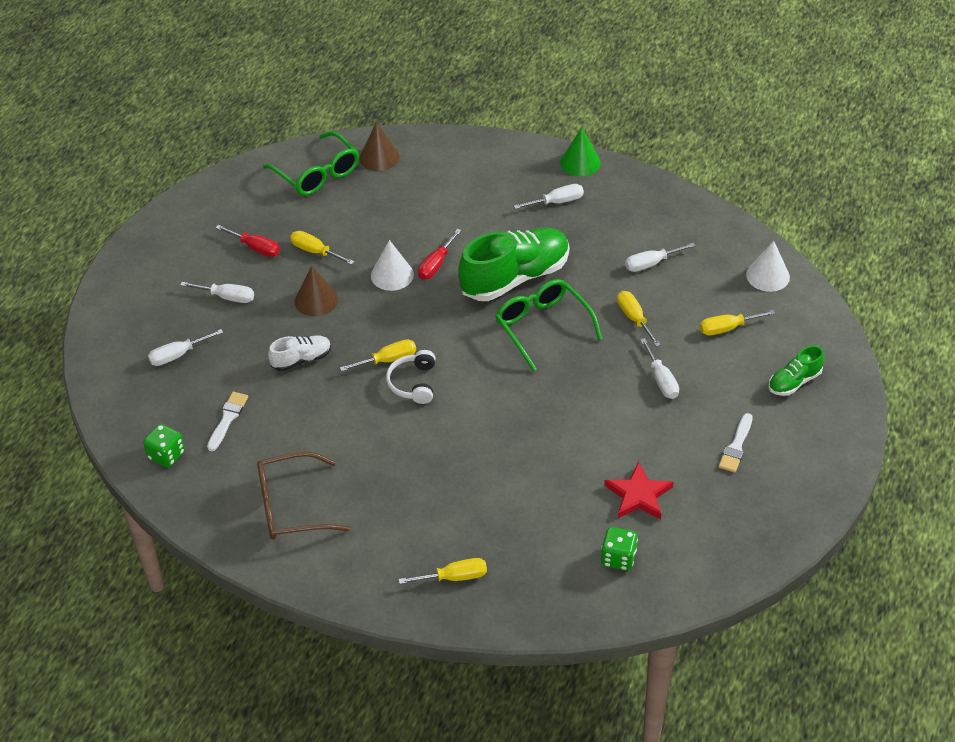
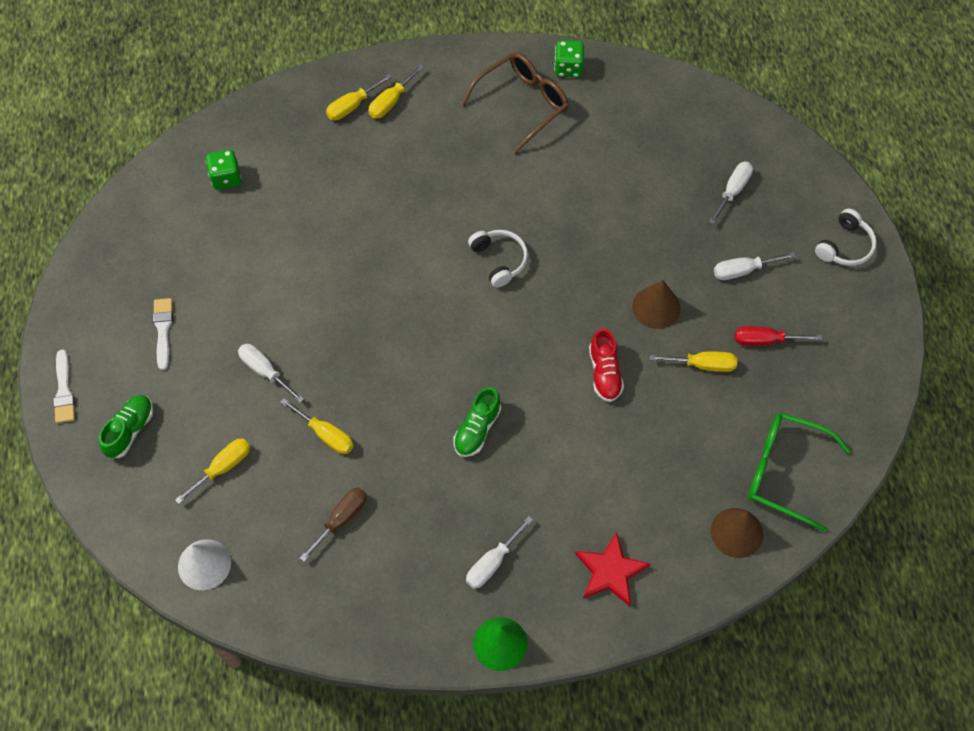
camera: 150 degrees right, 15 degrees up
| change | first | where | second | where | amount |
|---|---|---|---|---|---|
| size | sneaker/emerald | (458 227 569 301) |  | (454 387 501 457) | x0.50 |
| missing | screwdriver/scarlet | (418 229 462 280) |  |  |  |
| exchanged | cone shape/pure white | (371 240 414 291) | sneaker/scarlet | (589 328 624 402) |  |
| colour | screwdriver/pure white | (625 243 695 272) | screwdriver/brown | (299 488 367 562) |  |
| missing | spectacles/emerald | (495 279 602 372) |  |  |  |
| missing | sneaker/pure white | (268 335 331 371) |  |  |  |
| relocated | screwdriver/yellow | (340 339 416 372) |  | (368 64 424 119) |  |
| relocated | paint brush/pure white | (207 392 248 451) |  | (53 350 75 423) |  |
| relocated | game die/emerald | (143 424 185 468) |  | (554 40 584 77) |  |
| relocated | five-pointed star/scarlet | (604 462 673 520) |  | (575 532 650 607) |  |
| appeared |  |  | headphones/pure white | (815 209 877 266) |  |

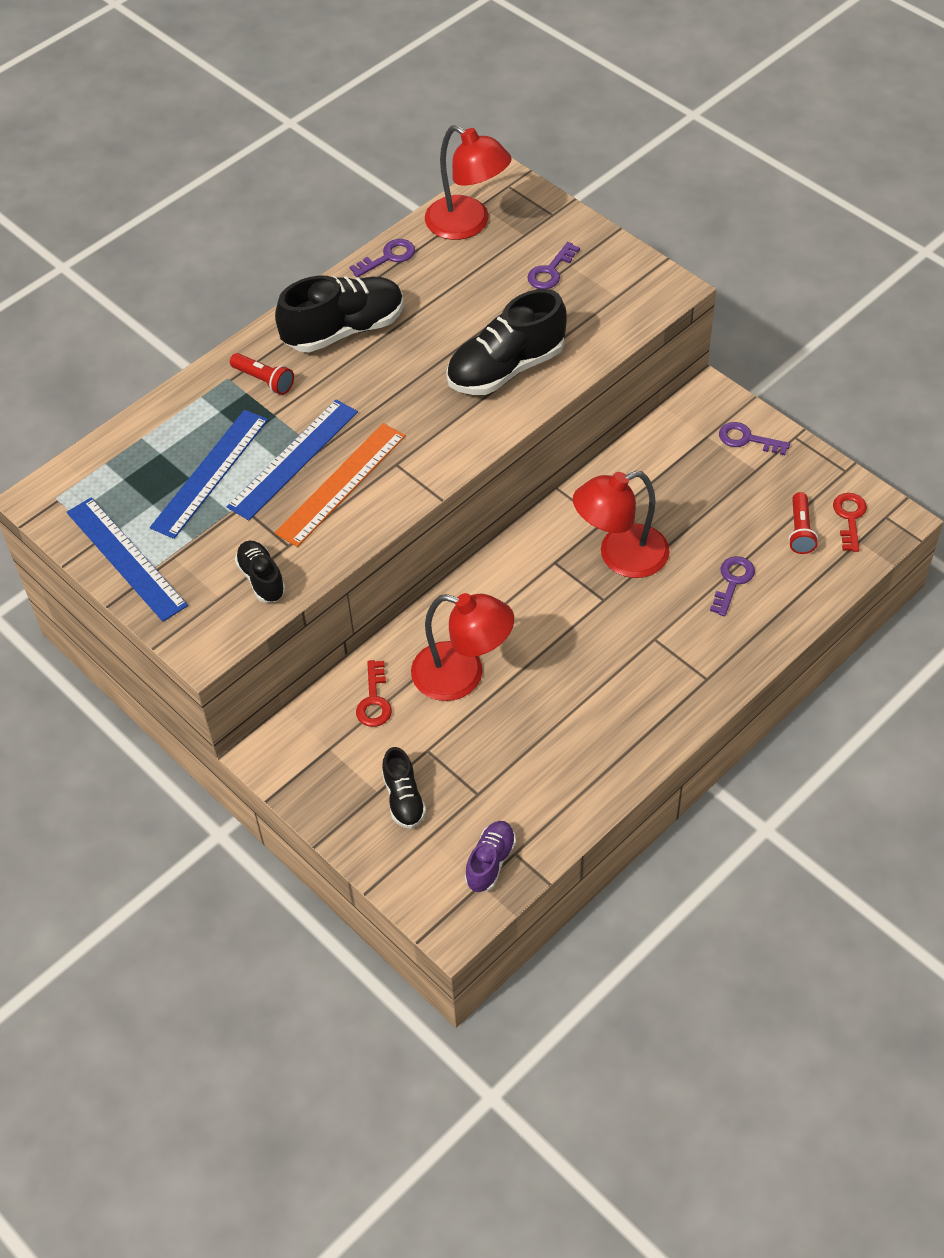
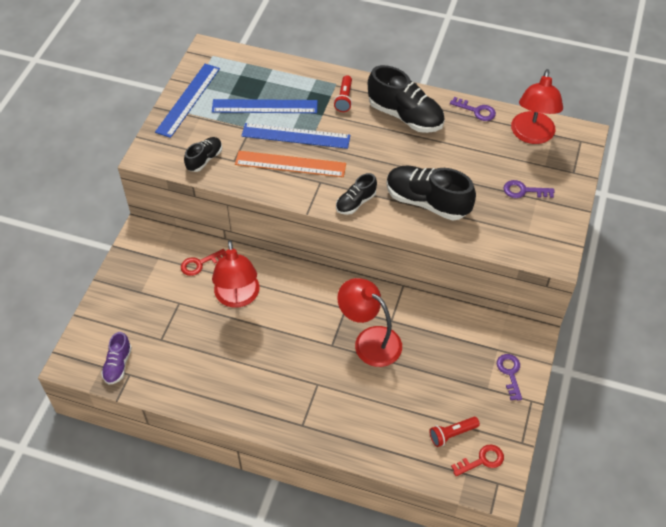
camera: 60 degrees right, 0 degrees up
| change | first | where | second | where | amount |
|---|---|---|---|---|---|
| missing | door key/royal purple | (710 556 755 616) |  |  |  |
| relocated | sneaker/ebony | (382 747 426 829) |  | (336 173 377 215) |  |
| spun | sneaker/royal purple | (465 821 516 892) |  | (101 332 132 384) | 105 degrees clockwise |

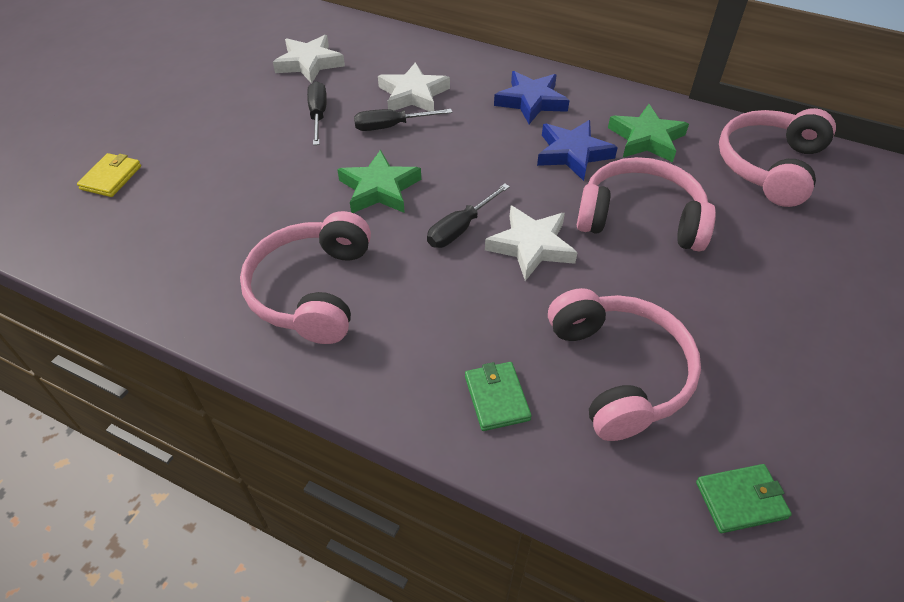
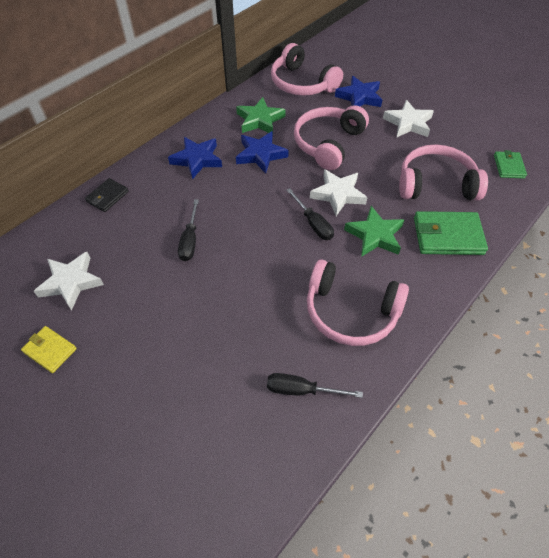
camera: 75 degrees left, 5 degrees up
| change | first | where | second | where | amount |
|---|---|---|---|---|---|
| relocated | five-pointed star/pure white | (378 62 450 111) |  | (383 100 434 137) |  |
| relocated | screwdriver/ebony | (307 81 327 145) |  | (267 373 363 398) |  |
| relocated | five-pointed star/emerald | (337 150 421 213) |  | (344 206 404 257) |  |
| relocated | wallet/yellow | (77 153 141 197) |  | (21 326 77 373) |  |
| size | wallet/emerald | (465 362 532 431) |  | (414 211 488 255) | x1.73 |
| appeared |  |  | five-pointed star/blue | (335 76 382 107) |  |
| appeared |  |  | wallet/ebony | (85 178 129 212) |  |

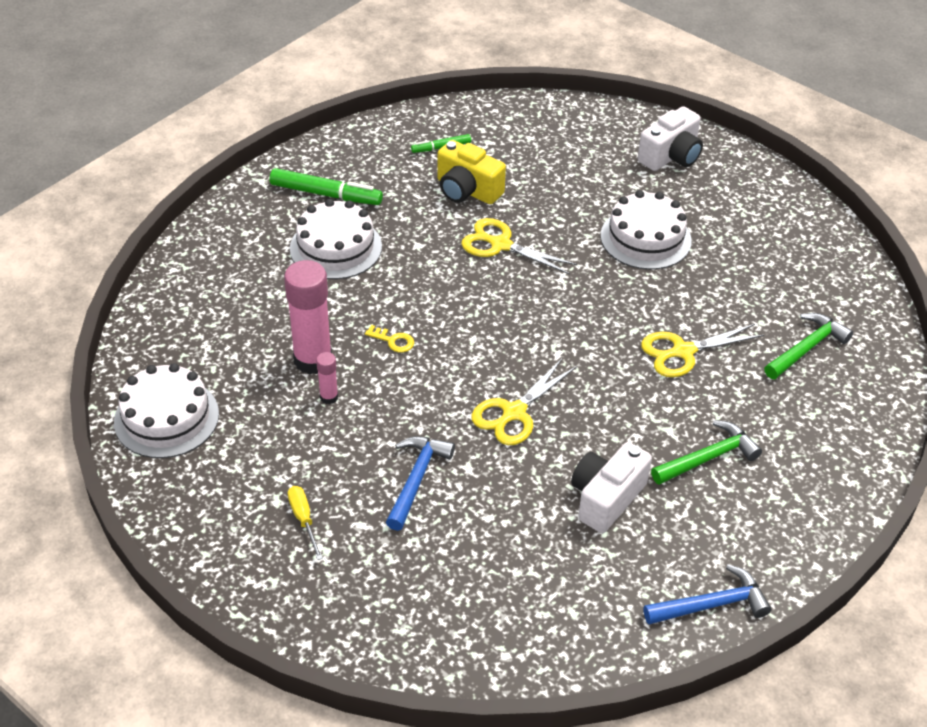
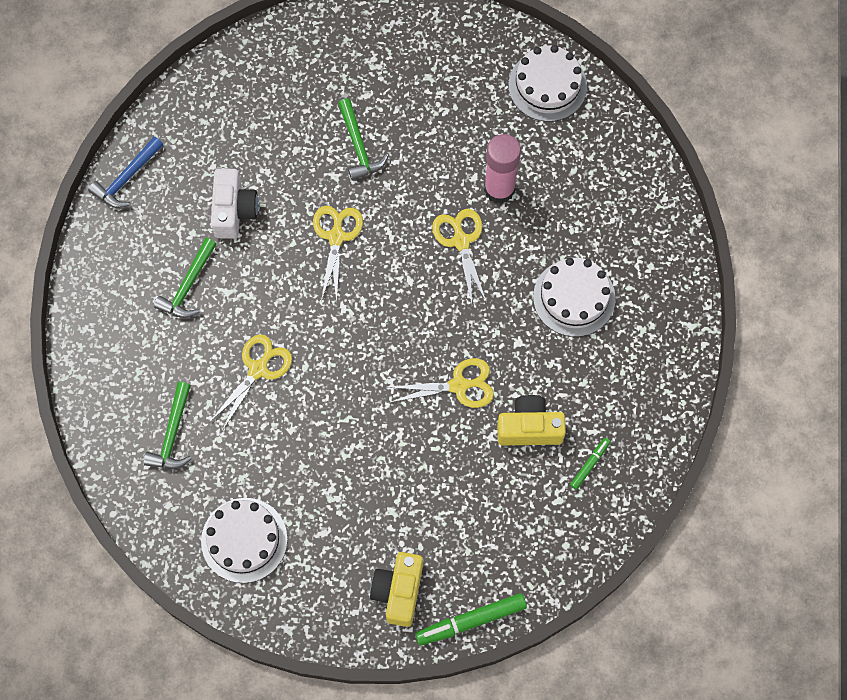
camera: 145 degrees right, 25 degrees up
| change | first | where | second | where | amount |
|---|---|---|---|---|---|
| colour | camera/pure white | (638 106 703 171) | camera/yellow | (370 552 423 627) |  |
| relocated | felt pen/emerald | (270 168 383 205) |  | (415 593 527 646) |  |
| relocated | layer cake/pure white | (600 190 692 270) |  | (201 498 288 583) |  |
| exchanged | door key/yellow | (365 325 414 353) | scissors/yellow | (432 209 487 304) |  |
| missing | glue stick/pink | (316 352 338 404) |  |  |  |
| colour | hammer/blue | (386 436 455 531) | hammer/emerald | (338 98 389 181) |  |
| missing | screwdriver/yellow | (288 486 323 560) |  |  |  |

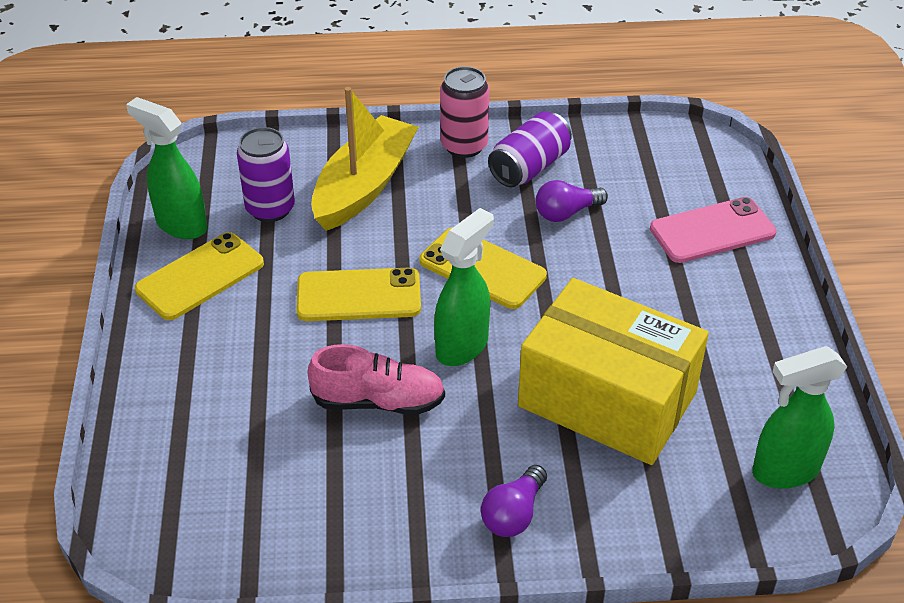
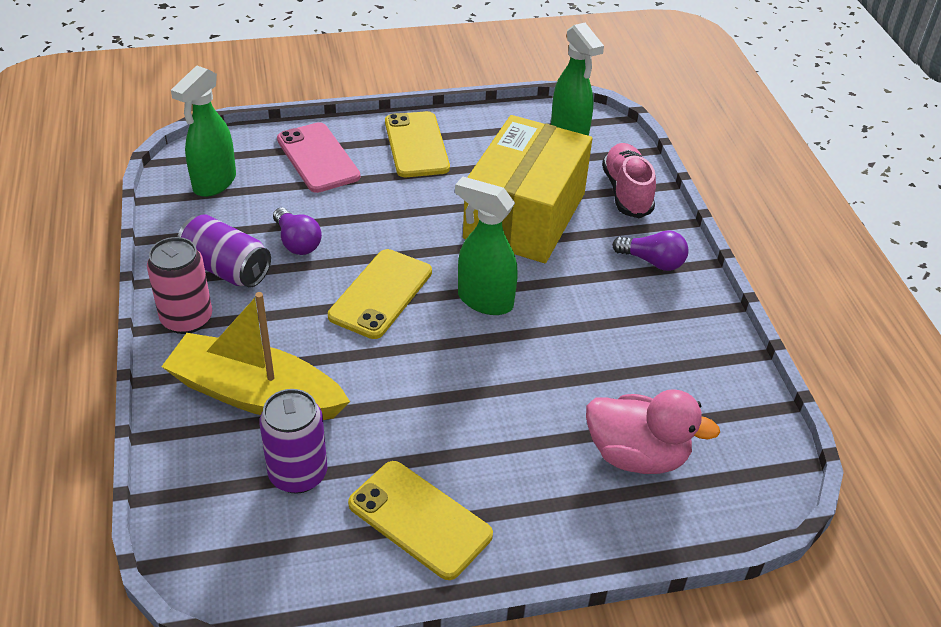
camera: 100 degrees left, 0 degrees up
| change | first | where | second | where | amount |
|---|---|---|---|---|---|
| relocated | sprayer/emerald | (126 97 207 239) |  | (171 65 236 197) |  |
| relocated | smartphone/yellow | (296 268 421 321) |  | (385 111 450 177) |  |
| relocated | sneaker/pink | (307 344 445 415) |  | (602 143 656 218) |  |
| appeared |  |  | duck/pink | (586 389 720 474) |  |

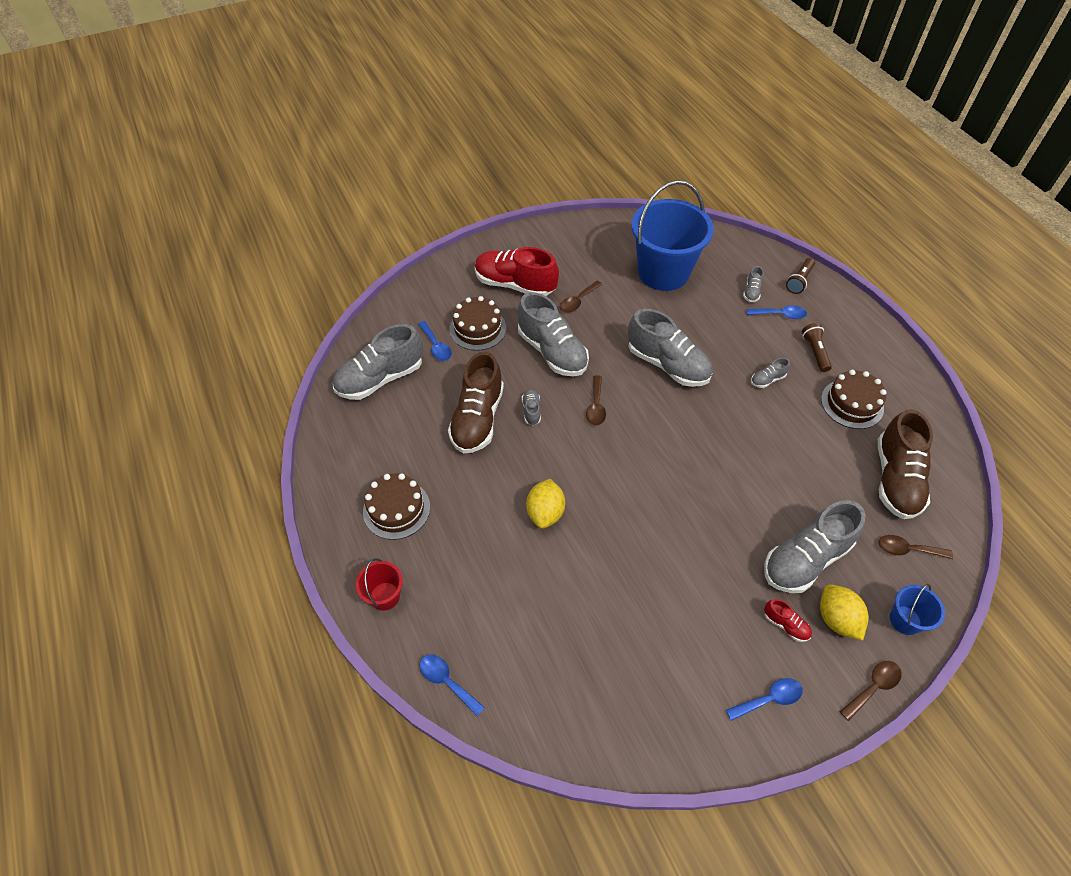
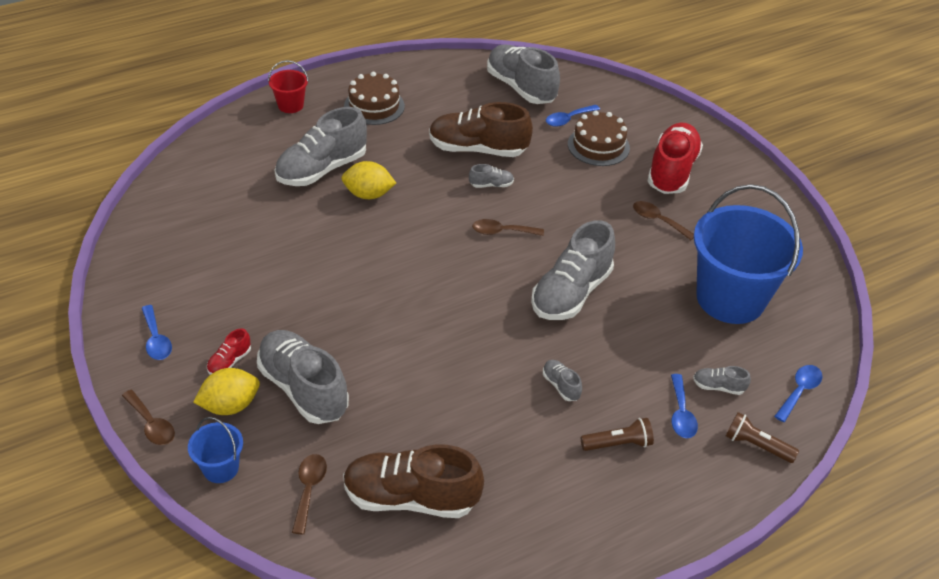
camera: 85 degrees right, 10 degrees down
| change | first | where | second | where | amount |
|---|---|---|---|---|---|
| relocated | sneaker/gray | (518 292 589 377) |  | (274 107 367 186) |  |
| missing | layer cake/brown | (821 370 887 429) |  |  |  |
| relocated | spoon/blue | (419 654 485 716) |  | (774 365 822 422) |  |

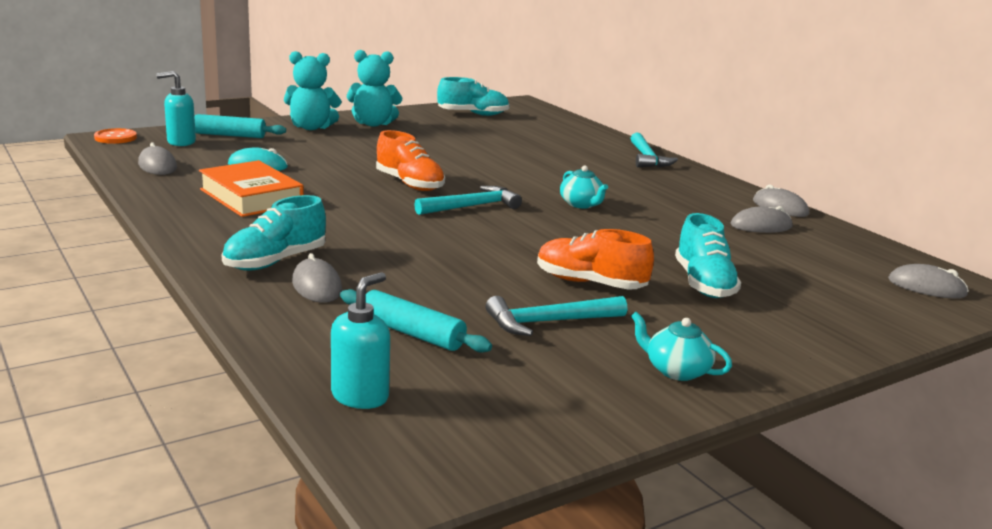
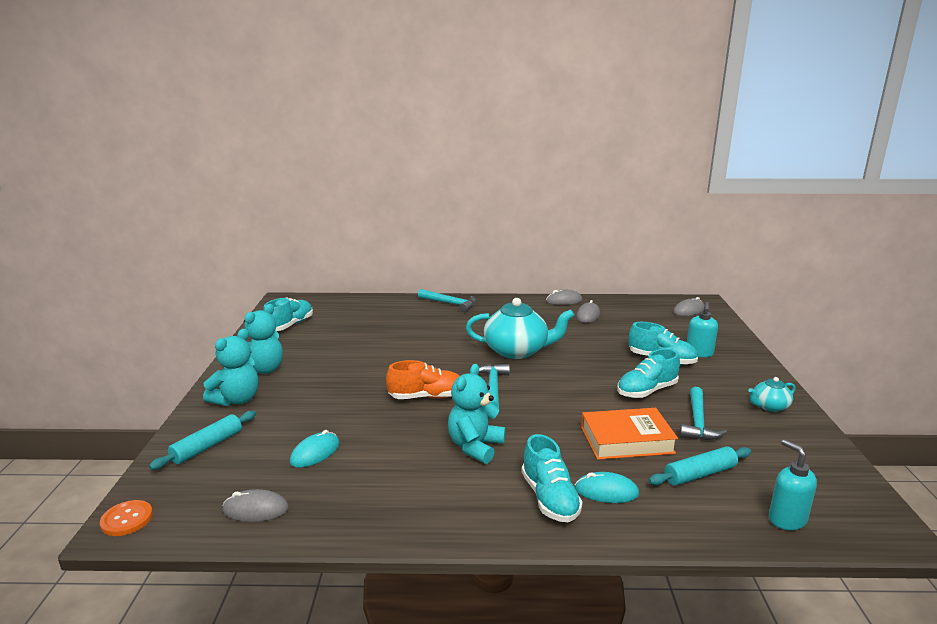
camera: 55 degrees left, 0 degrees up
| change | first | where | second | where | amount |
|---|---|---|---|---|---|
| relocated | soap dispenser/teal | (156 71 196 146) |  | (687 302 718 357) |  |
| relocated | hardcover/orange-coloured | (199 160 304 217) |  | (581 408 678 460) |  |
| size | teapot/teal | (560 165 608 209) |  | (466 298 574 359) | x2.01 |
| colour | sneaker/orange-coloured | (537 229 654 290) | sneaker/teal | (617 349 680 398) |  |
| colour | PC mouse/gray | (292 253 342 303) | PC mouse/teal | (575 472 639 503) |  |
| appeared |  |  | stuffed bear/teal | (448 364 506 464) |  |

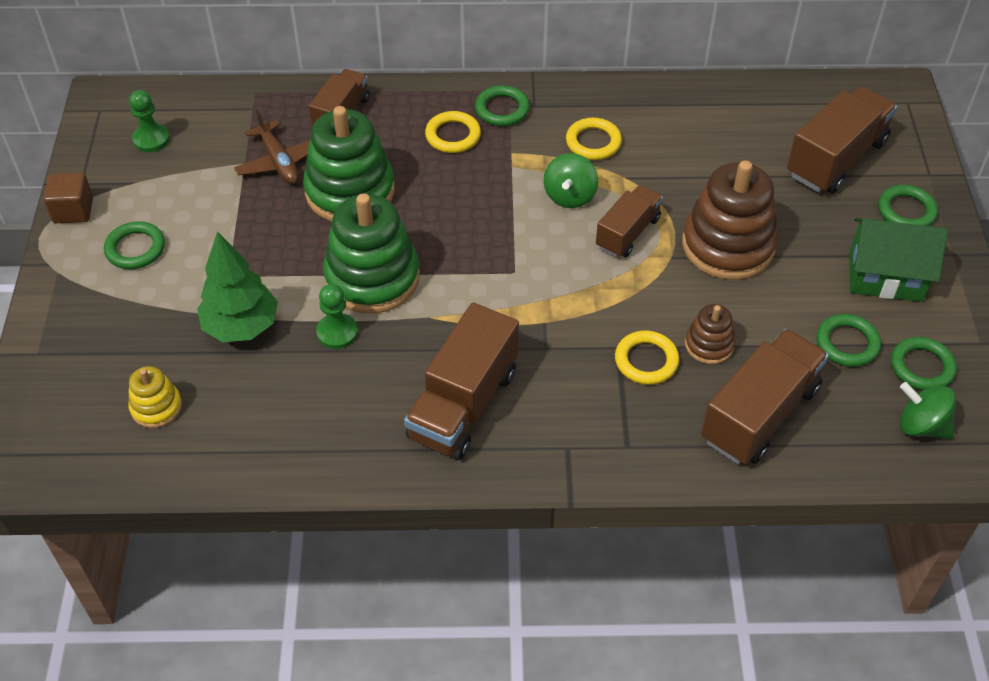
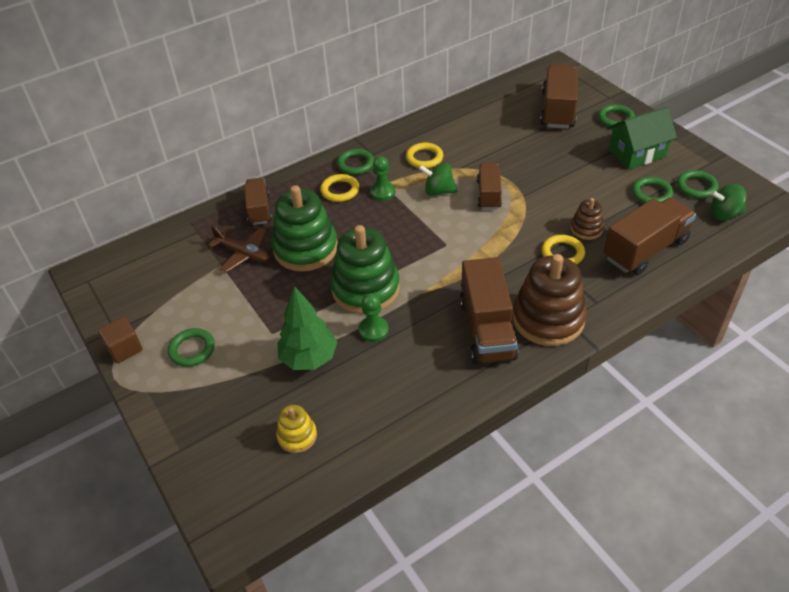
camera: 30 degrees left, 5 degrees down
| change | first | where | second | where | amount |
|---|---|---|---|---|---|
| relocated | pawn/emerald | (129 90 170 152) |  | (370 156 395 201) |  |
| spun | whirligig/emerald | (544 153 598 208) |  | (419 163 457 195) | 120 degrees clockwise |
| relocated | stacking rings/brown | (682 160 778 280) |  | (512 254 587 346) |  |
| spun | lorry/brown | (701 329 829 464) |  | (604 197 696 275) | 45 degrees clockwise |

